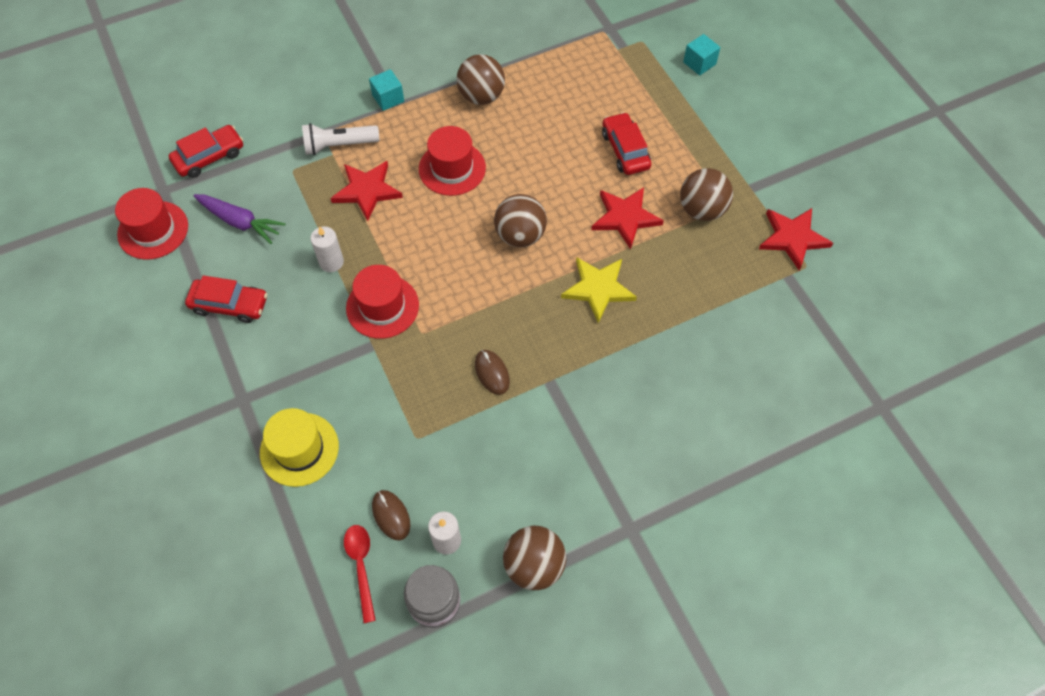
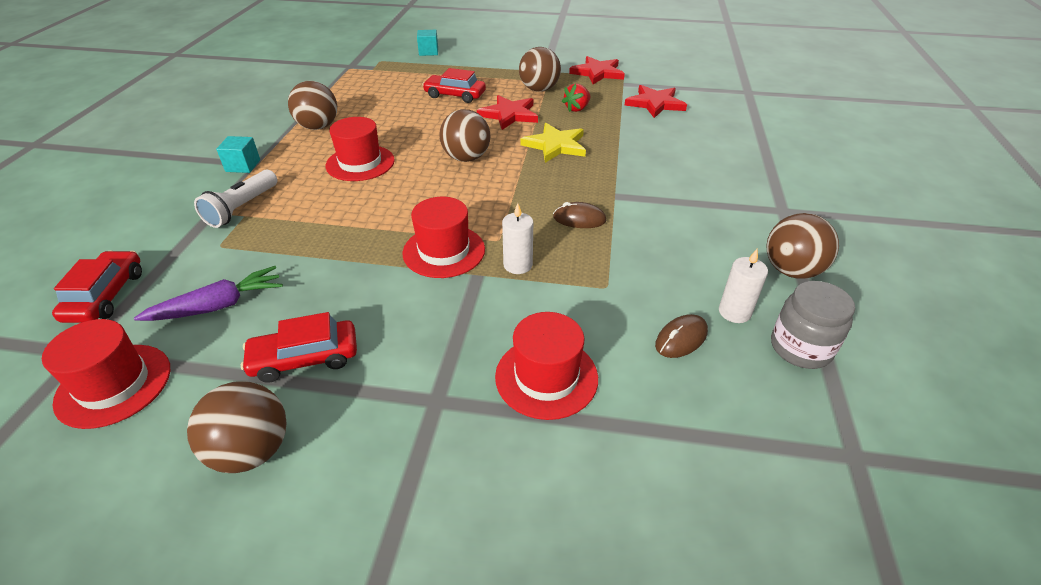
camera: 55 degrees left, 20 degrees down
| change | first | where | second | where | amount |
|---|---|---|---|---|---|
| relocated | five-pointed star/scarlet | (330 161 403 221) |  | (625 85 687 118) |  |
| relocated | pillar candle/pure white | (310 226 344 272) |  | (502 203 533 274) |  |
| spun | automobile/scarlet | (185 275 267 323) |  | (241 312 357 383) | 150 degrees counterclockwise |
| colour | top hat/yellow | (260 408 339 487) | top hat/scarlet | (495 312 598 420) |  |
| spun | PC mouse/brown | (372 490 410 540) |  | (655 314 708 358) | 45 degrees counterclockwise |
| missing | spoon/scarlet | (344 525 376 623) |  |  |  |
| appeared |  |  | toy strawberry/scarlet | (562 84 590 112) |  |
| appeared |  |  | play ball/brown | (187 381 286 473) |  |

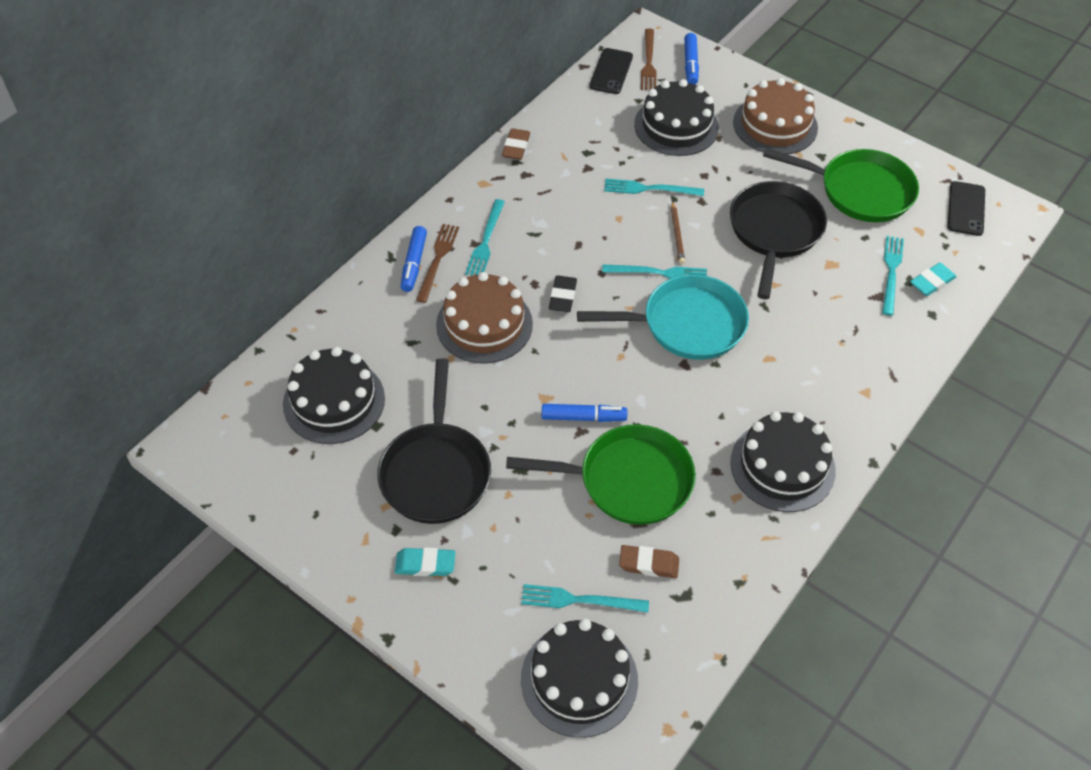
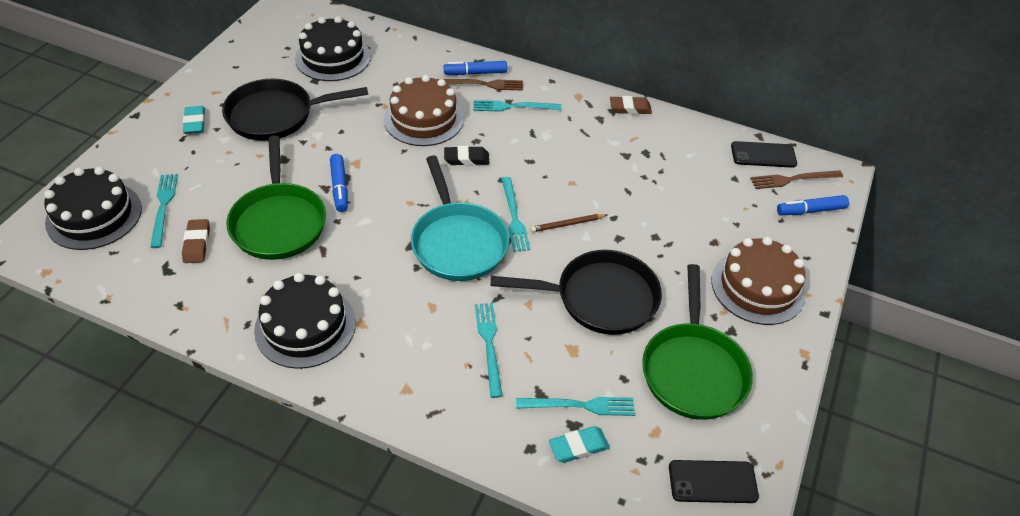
camera: 75 degrees right, 5 degrees down
| change | first | where | second | where | amount |
|---|---|---|---|---|---|
| missing | layer cake/ebony | (634 79 719 156) |  |  |  |
| relocated | dinner fork/teal | (604 179 704 196) |  | (475 303 502 398) |  |
| spun | eraser/teal | (910 263 957 296) |  | (549 426 610 463) | 60 degrees counterclockwise |

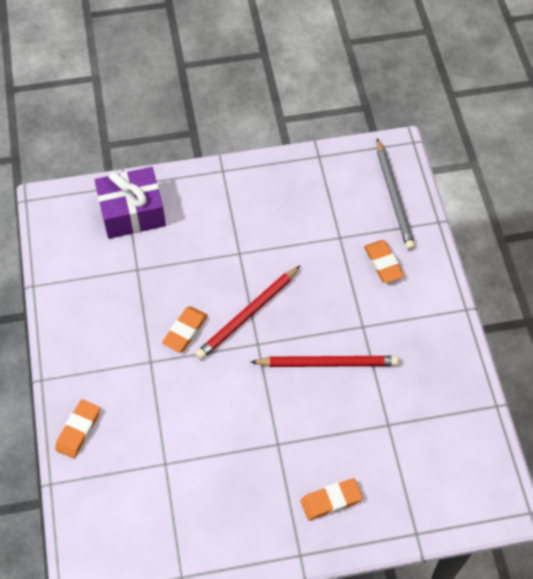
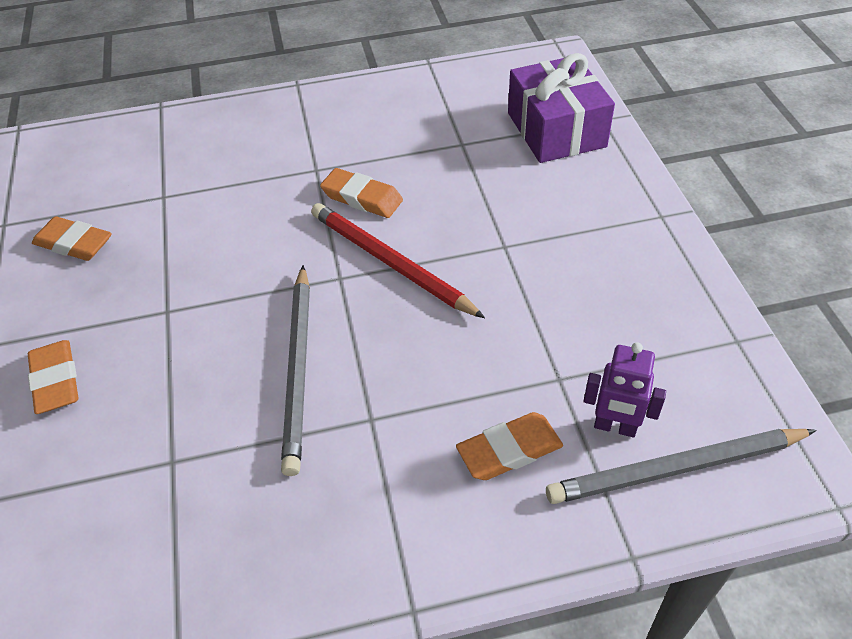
camera: 90 degrees right, 10 degrees down
| change | first | where | second | where | amount |
|---|---|---|---|---|---|
| colour | wooden pencil/scarlet | (251 356 400 367) | wooden pencil/gray | (281 265 310 476) |  |
| relocated | eraser/orange-coloured | (55 399 100 458) |  | (32 216 111 261) |  |
| appeared |  |  | robot/royal purple | (584 342 666 437) |  |

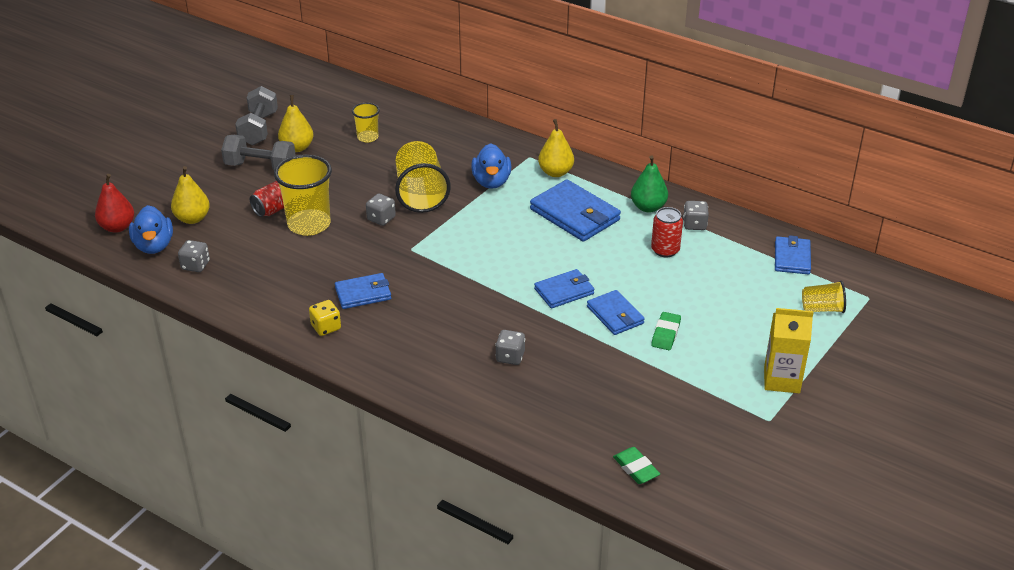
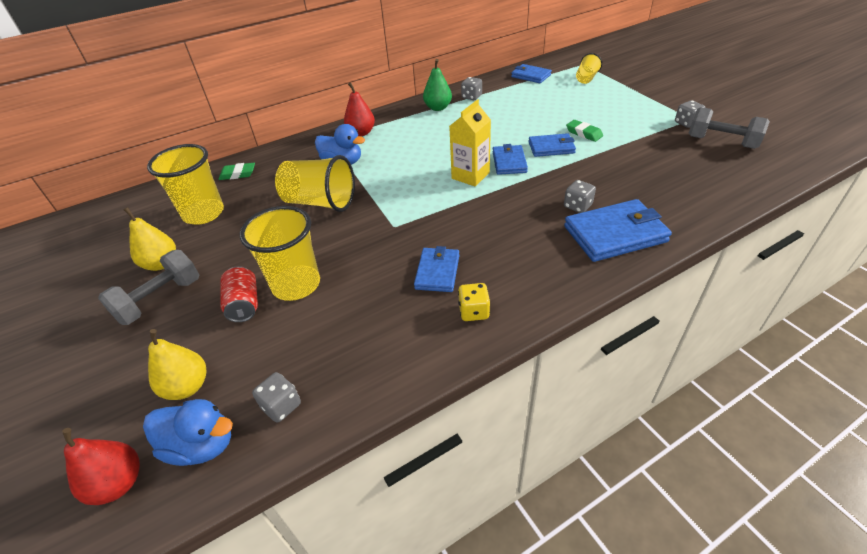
camera: 60 degrees left, 5 degrees up
| change | first | where | second | where | amount |
|---|---|---|---|---|---|
| relocated | hand weight/gray | (235 86 278 146) |  | (689 107 770 149) |  |
| size | beaker/yellow | (352 103 380 143) |  | (147 144 224 225) | x1.85 |
| colour | toy pear/yellow | (538 119 574 177) | toy pear/scarlet | (344 82 375 136) |  |
| relocated | wallet/blue | (530 180 621 242) |  | (564 199 672 262) |  |
| relocated | game die/gray | (366 193 396 226) |  | (675 100 706 128) |  |
| missing | soda can/scarlet | (651 207 683 257) |  |  |  |
| relocated | juice carton/yellow | (764 308 814 393) |  | (449 99 491 186) |  |
| relocated | eraser/emerald | (613 447 660 484) |  | (218 163 255 180) |  |

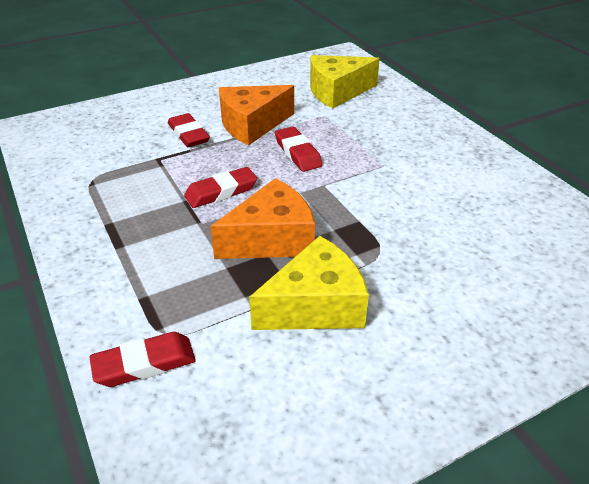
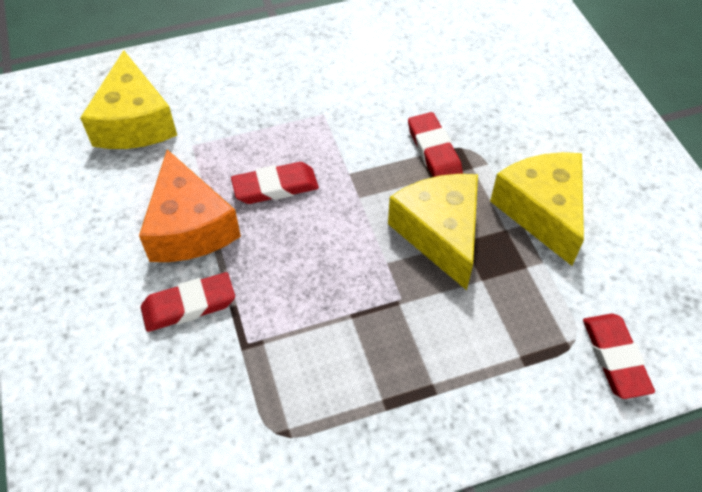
camera: 80 degrees left, 15 degrees up
| change | first | where | second | where | amount |
|---|---|---|---|---|---|
| relocated | eraser/scarlet | (184 167 257 208) |  | (408 112 463 177) |  |
| colour | cheese wedge/orange-coloured | (210 178 315 259) | cheese wedge/yellow | (388 174 478 290) |  |

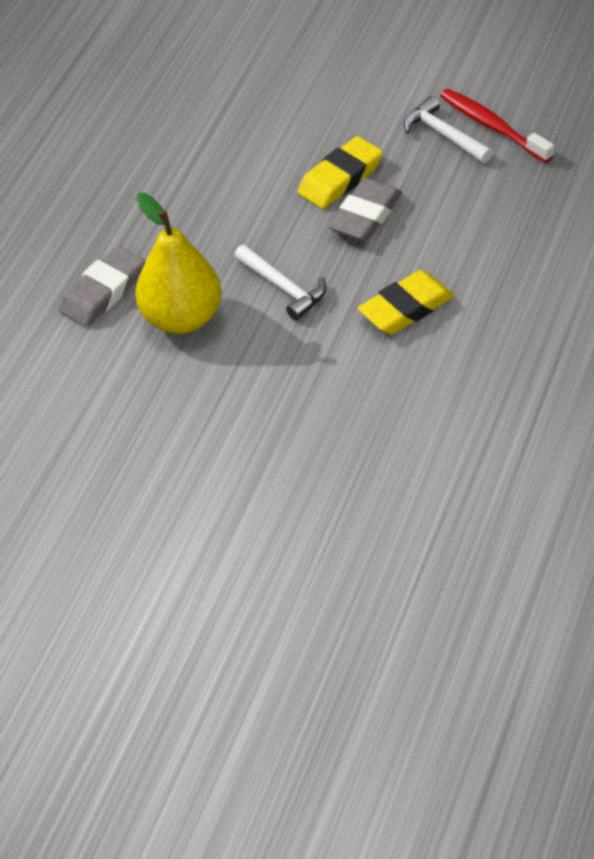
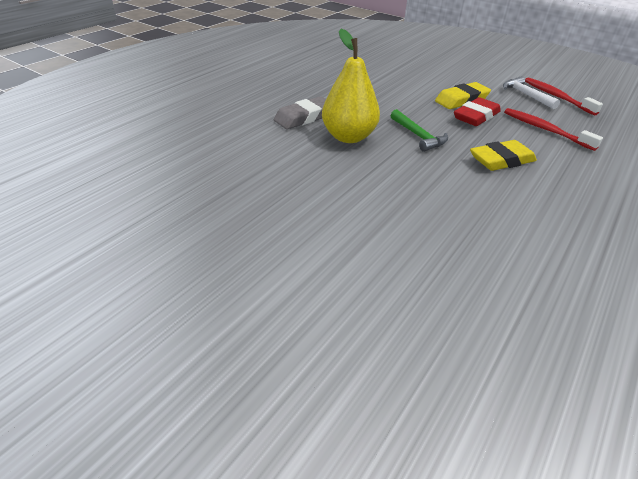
camera: 10 degrees right, 10 degrees down
| change | first | where | second | where | amount |
|---|---|---|---|---|---|
| colour | eraser/gray | (328 178 402 241) | eraser/scarlet | (454 97 501 126) |  |
| colour | hammer/pure white | (234 245 327 320) | hammer/emerald | (390 109 448 152) |  |
| appeared |  |  | tooth brush/scarlet | (504 108 603 151) |  |

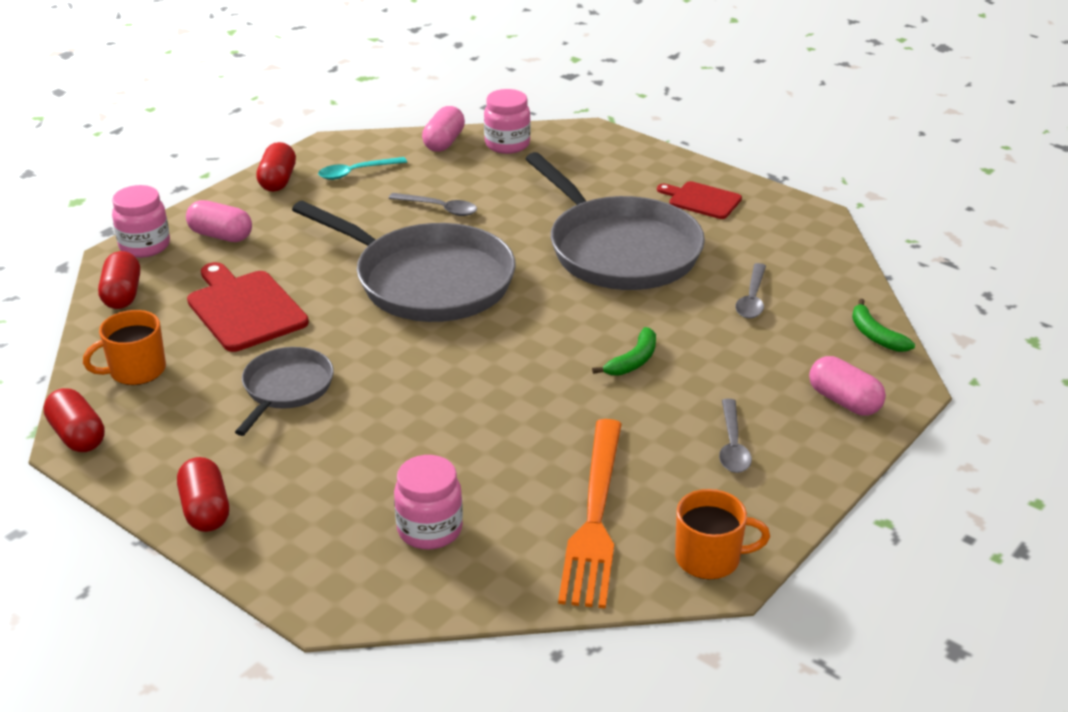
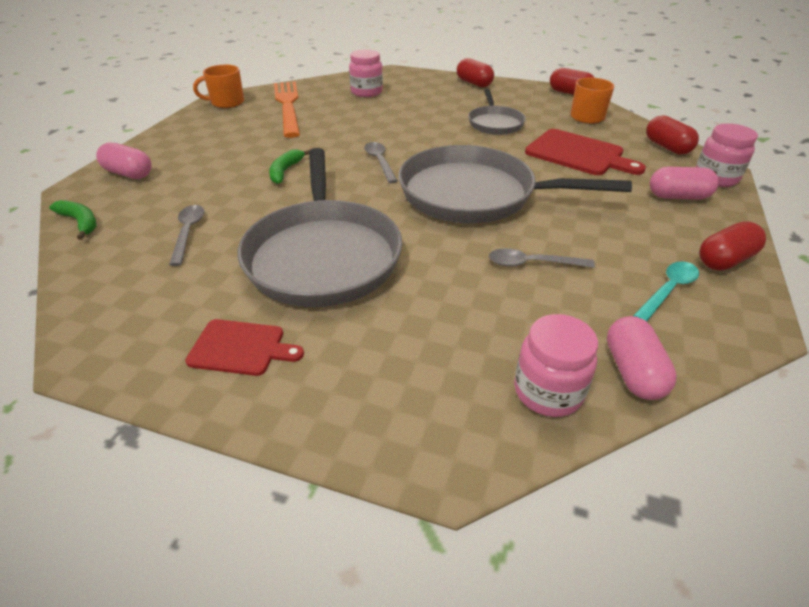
camera: 160 degrees right, 5 degrees up
| change | first | where | second | where | amount |
|---|---|---|---|---|---|
| spun | capsule/scarlet | (256 142 296 192) |  | (699 221 766 271) | 75 degrees clockwise |
| spun | pan/gray | (525 152 705 290) |  | (237 148 403 307) | 135 degrees counterclockwise |
| relocated | spoon/gray | (719 399 752 473) |  | (364 142 398 183) |  |

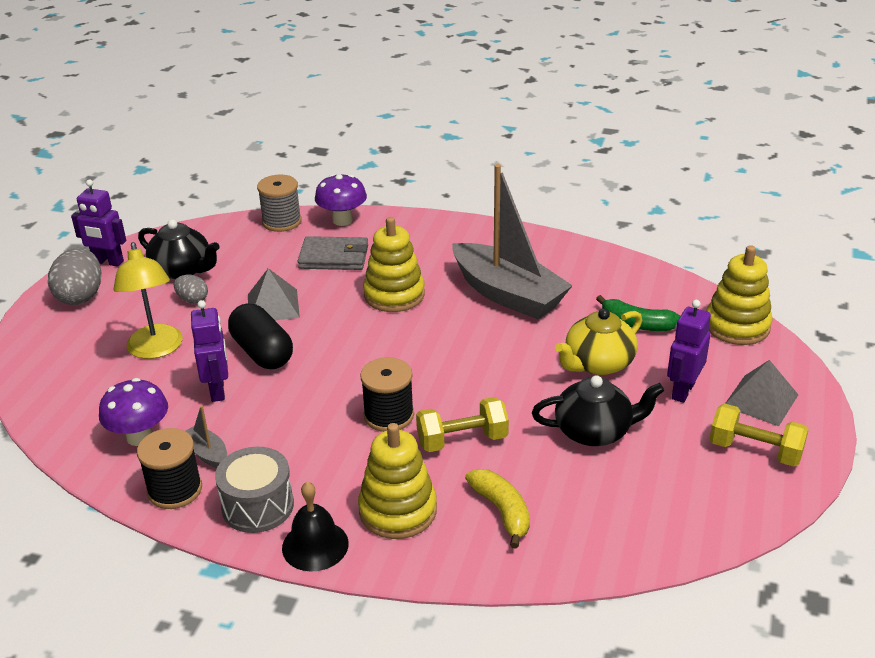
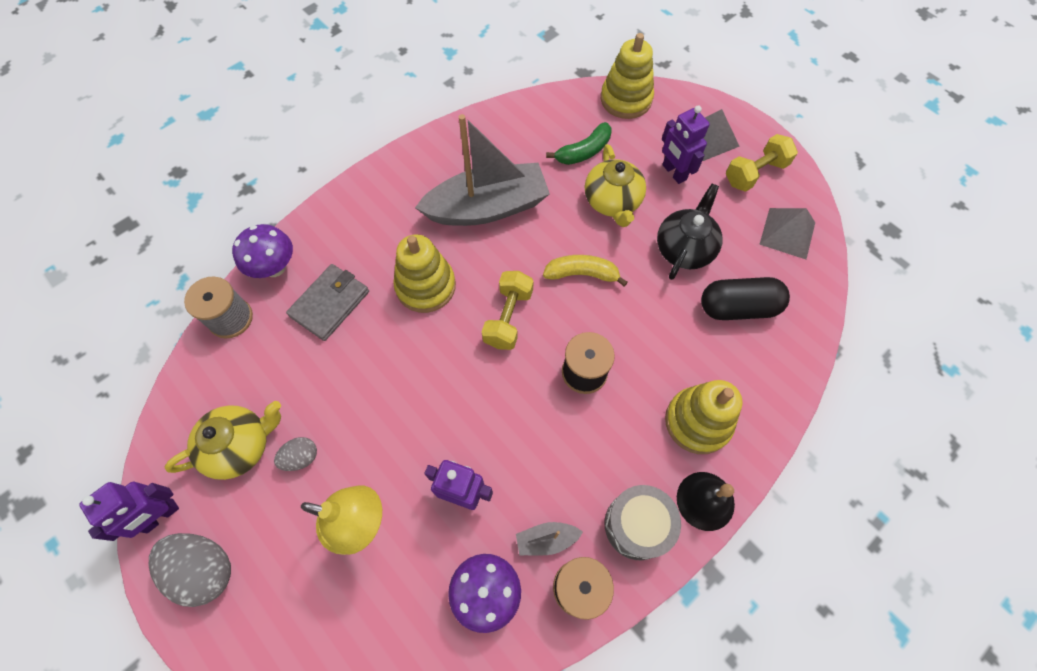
camera: 60 degrees left, 30 degrees up
| change | first | where | second | where | amount |
|---|---|---|---|---|---|
| colour | teapot/ebony | (138 219 220 279) | teapot/yellow | (164 401 281 480) |  |
| relocated | solid pyramid/gray | (248 268 300 320) |  | (759 208 815 259) |  |
| relocated | capsule/ebony | (228 304 293 369) |  | (701 277 790 320) |  |
| relocated | hand weight/yellow | (416 397 509 452) |  | (482 271 534 350) |  |
| relocated | banana fruit/yellow | (465 469 530 549) |  | (543 255 628 287) |  |

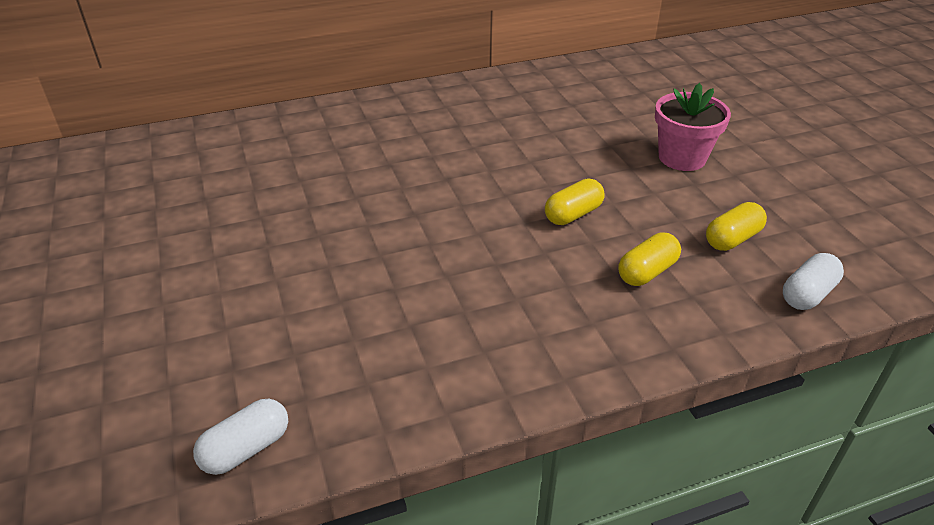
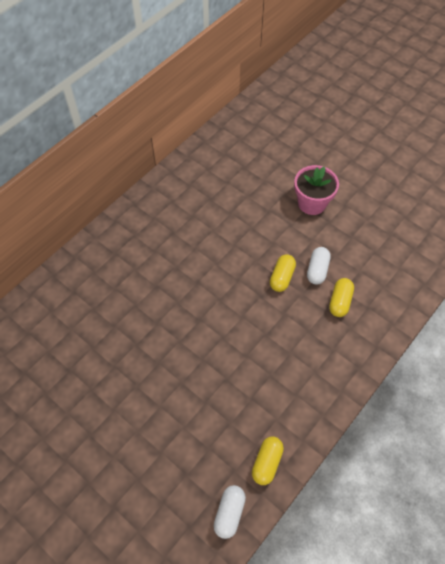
camera: 30 degrees left, 20 degrees up
| change | first | where | second | where | amount |
|---|---|---|---|---|---|
| relocated | capsule/yellow | (706 202 767 251) |  | (252 437 284 485) |  |
| relocated | capsule/pure white | (783 253 844 310) |  | (307 247 331 285) |  |

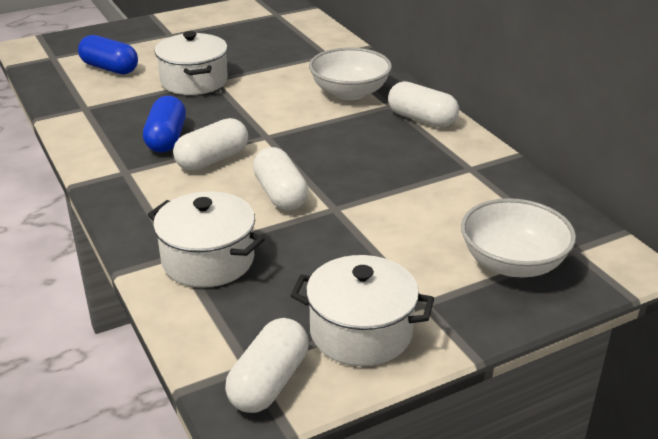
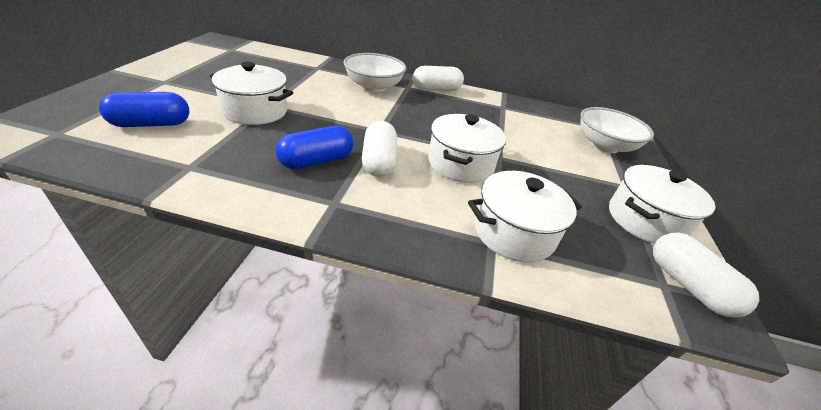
camera: 55 degrees left, 5 degrees up
| change | first | where | second | where | amount |
|---|---|---|---|---|---|
| spun | capsule/blue | (143 96 186 153) |  | (275 126 353 170) | 75 degrees counterclockwise |
| exchanged | capsule/pure white | (253 147 308 211) | pot/pure white | (428 114 506 183) |  |

